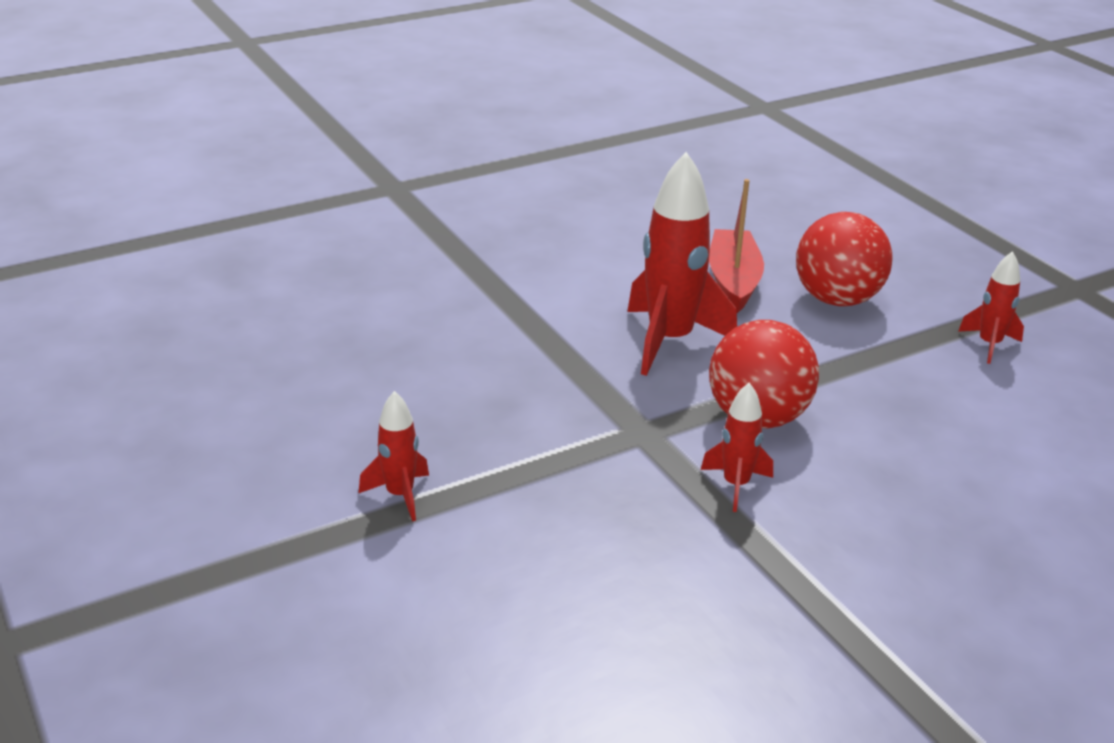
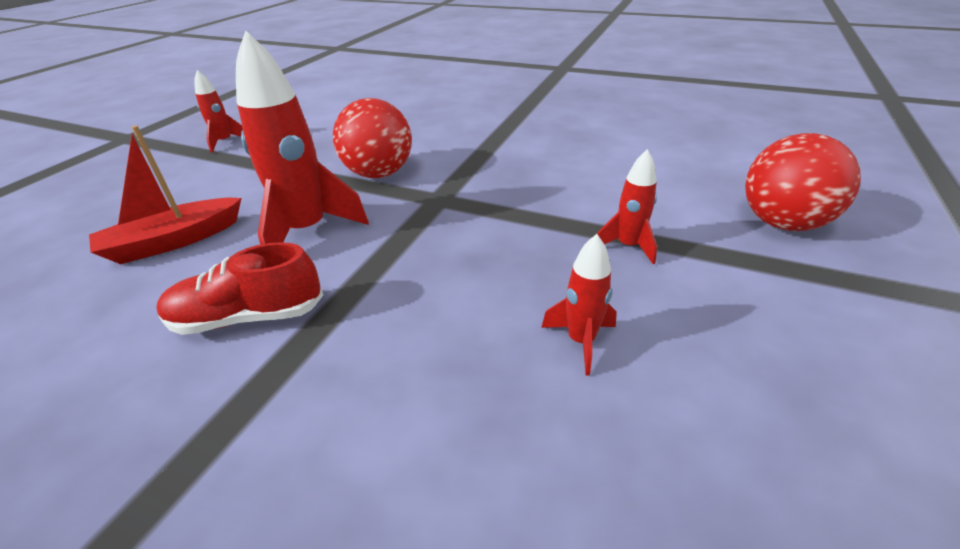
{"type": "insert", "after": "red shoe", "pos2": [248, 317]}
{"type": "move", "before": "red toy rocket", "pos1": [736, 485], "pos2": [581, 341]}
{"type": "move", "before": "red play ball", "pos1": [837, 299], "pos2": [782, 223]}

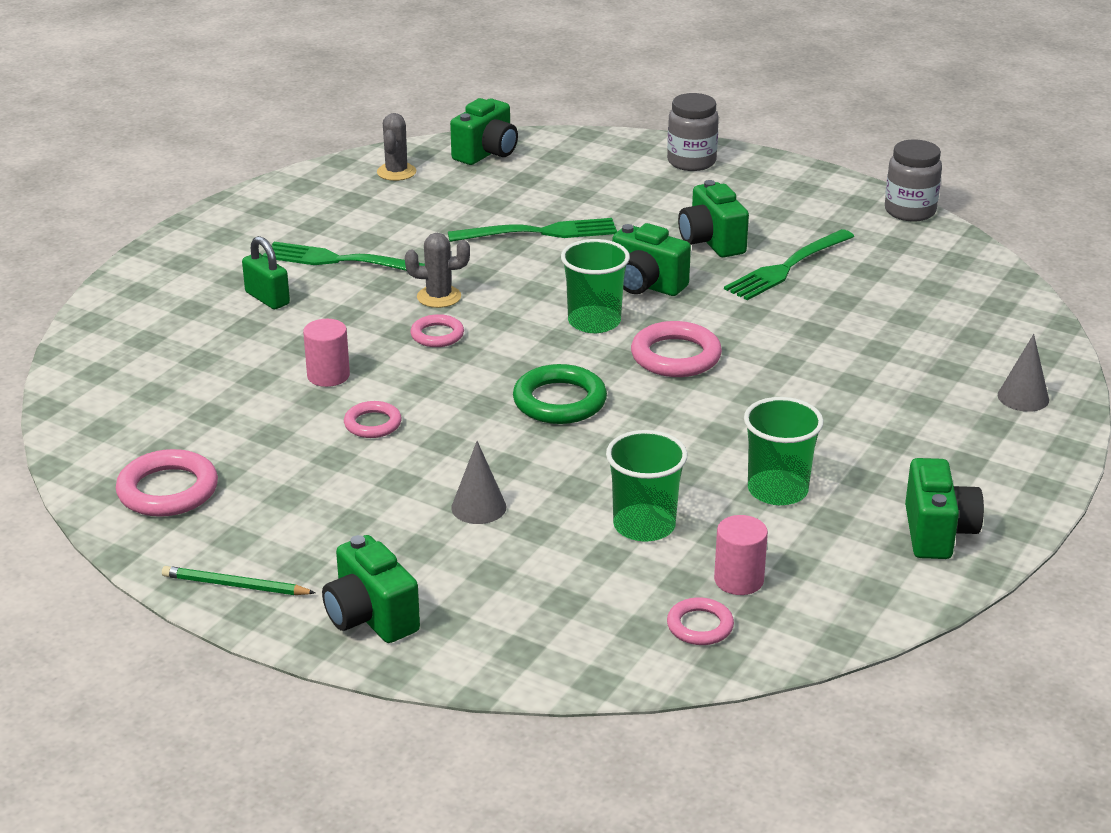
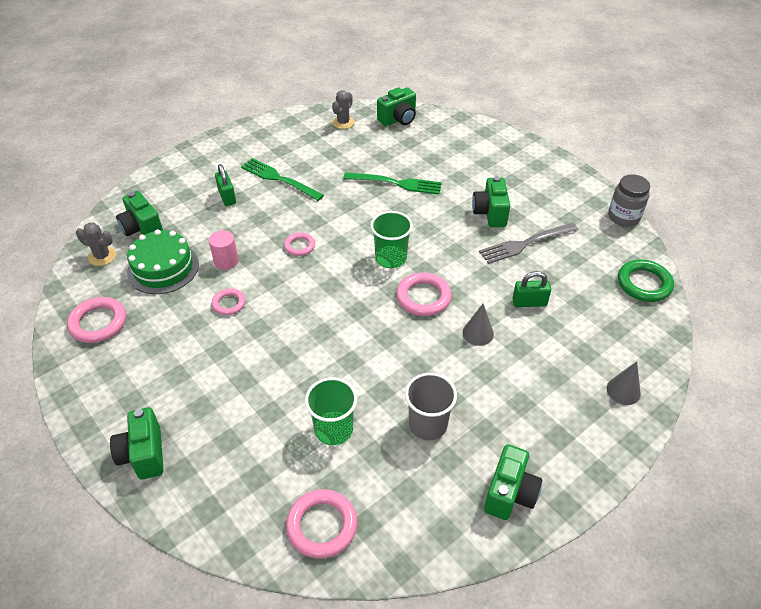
{"type": "delete", "before": "leaf-green lead pencil", "pos1": [235, 585]}
{"type": "delete", "before": "ash-grey jar", "pos1": [691, 162]}
{"type": "delete", "before": "pink cylinder shape", "pos1": [738, 580]}
{"type": "insert", "after": "leaf-green gateau", "pos2": [163, 268]}
{"type": "insert", "after": "leaf-green padlock", "pos2": [529, 302]}
{"type": "move", "before": "ash-grey cactus", "pos1": [439, 297], "pos2": [102, 256]}
{"type": "move", "before": "ash-grey cone shape", "pos1": [478, 507], "pos2": [478, 333]}
{"type": "move", "before": "leaf-green torus", "pos1": [559, 401], "pos2": [644, 284]}
{"type": "move", "before": "leaf-green photo camera", "pos1": [646, 285], "pos2": [142, 229]}
{"type": "recolor", "before": "leaf-green fork", "after": "ash-grey fork", "pos1": [787, 267], "pos2": [525, 243]}
{"type": "recolor", "before": "leaf-green beaker", "after": "ash-grey beaker", "pos1": [777, 490], "pos2": [428, 424]}
{"type": "resize", "before": "pink torus", "pos1": [700, 626], "pos2": [322, 526], "scale": 1.66}

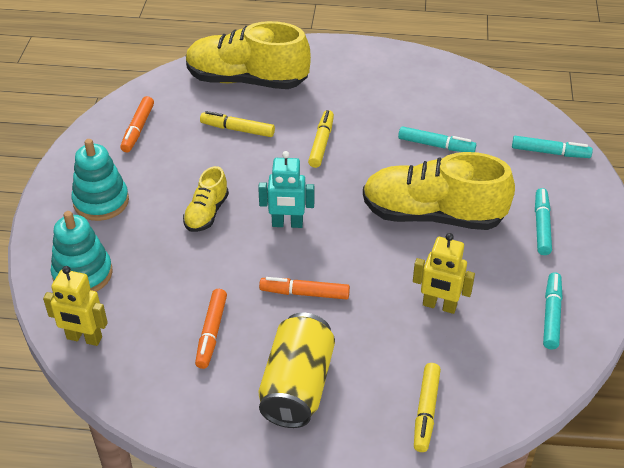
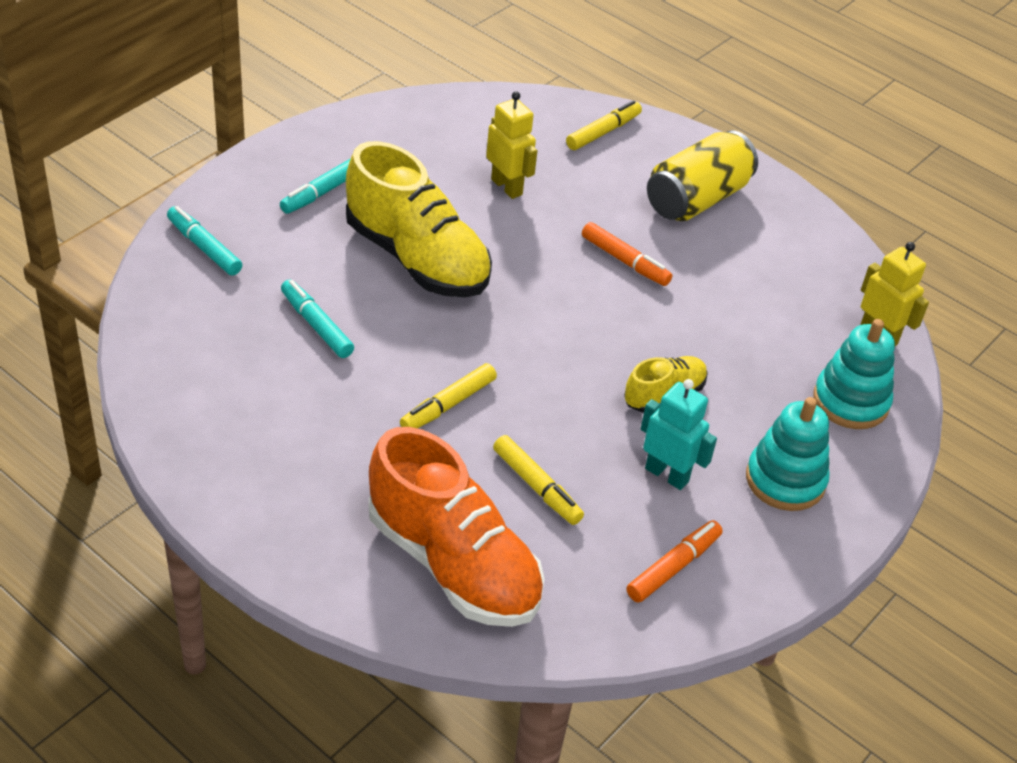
{"type": "delete", "before": "orange felt pen", "pos1": [211, 333]}
{"type": "delete", "before": "turquoise felt pen", "pos1": [551, 315]}
{"type": "move", "before": "turquoise robot", "pos1": [287, 224], "pos2": [667, 474]}
{"type": "recolor", "before": "yellow shoe", "after": "orange shoe", "pos1": [247, 80], "pos2": [453, 563]}

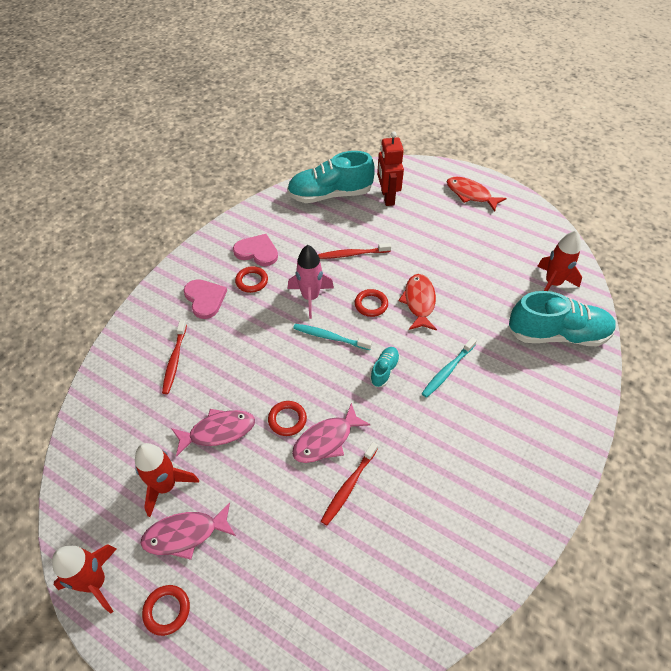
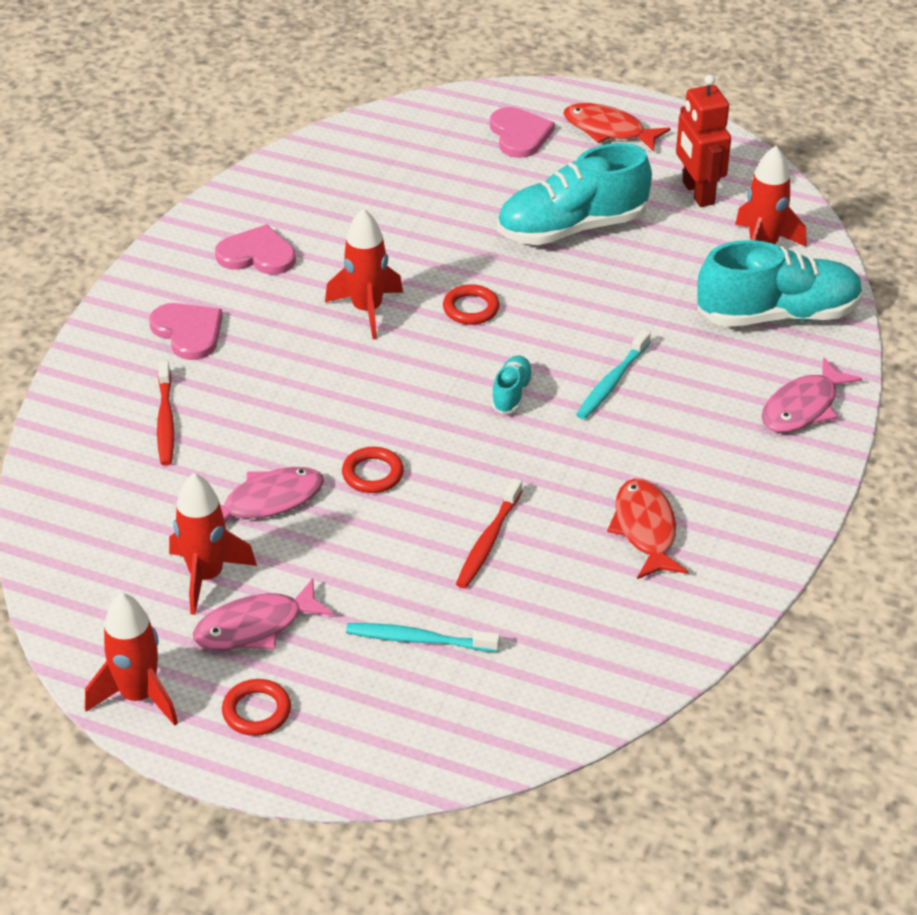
{"type": "delete", "before": "red torus", "pos1": [252, 281]}
{"type": "delete", "before": "red toothbrush", "pos1": [353, 254]}
{"type": "insert", "after": "pink love heart", "pos2": [519, 135]}
{"type": "move", "before": "turquoise shoe", "pos1": [330, 195], "pos2": [572, 228]}
{"type": "move", "before": "pink fish", "pos1": [326, 440], "pos2": [803, 407]}
{"type": "move", "before": "turquoise toothbrush", "pos1": [330, 337], "pos2": [419, 639]}
{"type": "move", "before": "red robot", "pos1": [387, 197], "pos2": [697, 193]}
{"type": "move", "before": "red fish", "pos1": [419, 302], "pos2": [645, 529]}
{"type": "recolor", "before": "pink toy rocket", "after": "red toy rocket", "pos1": [310, 297], "pos2": [367, 310]}

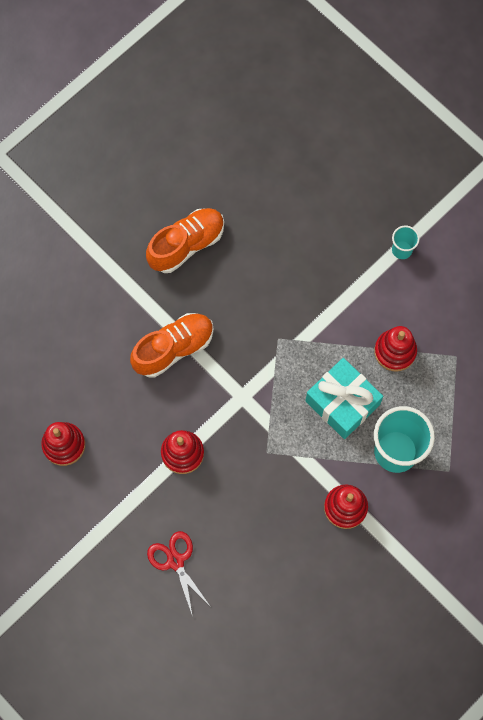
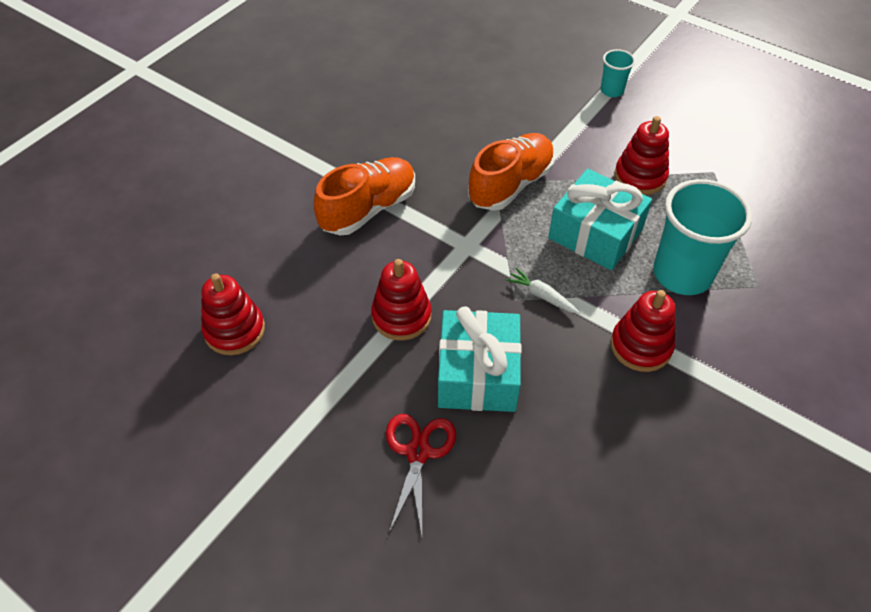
{"type": "insert", "after": "turquoise gift", "pos2": [477, 374]}
{"type": "insert", "after": "white carrot", "pos2": [541, 295]}
{"type": "move", "before": "orange shoe", "pos1": [186, 245], "pos2": [511, 185]}
{"type": "rotate", "before": "red pair of scissors", "pos1": [176, 561], "pos2": [418, 452], "turn": 45}

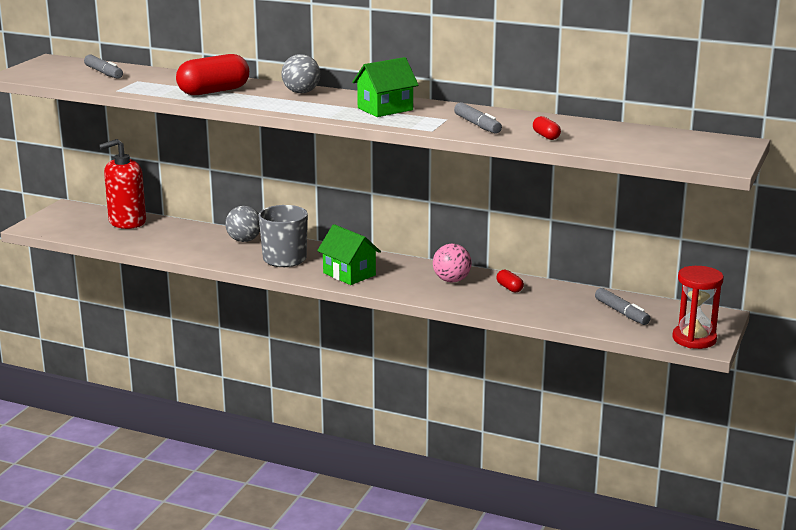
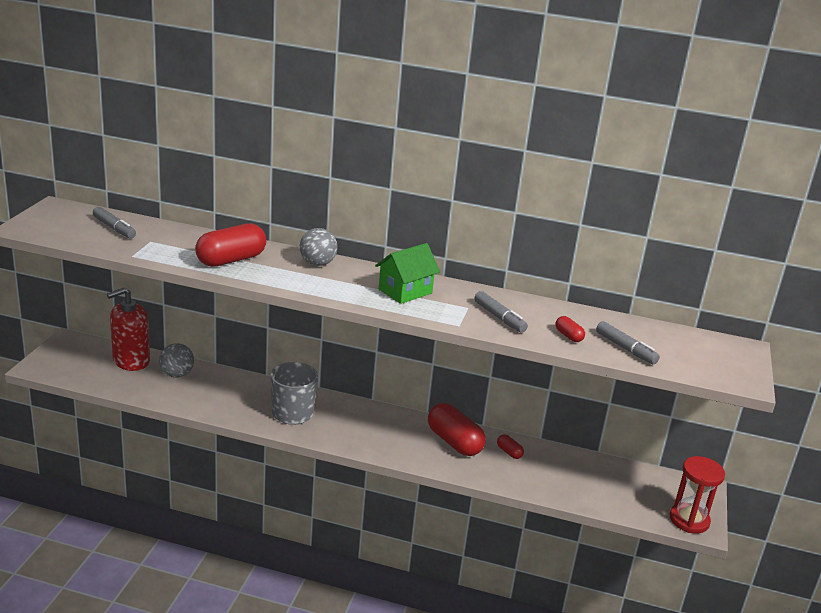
{"type": "delete", "before": "leaf-green toy house", "pos1": [349, 274]}
{"type": "move", "before": "ash-grey play ball", "pos1": [244, 240], "pos2": [176, 374]}
{"type": "move", "before": "ash-grey felt pen", "pos1": [621, 312], "pos2": [625, 349]}
{"type": "replace", "before": "pink play ball", "after": "red capsule", "pos1": [451, 280], "pos2": [454, 442]}

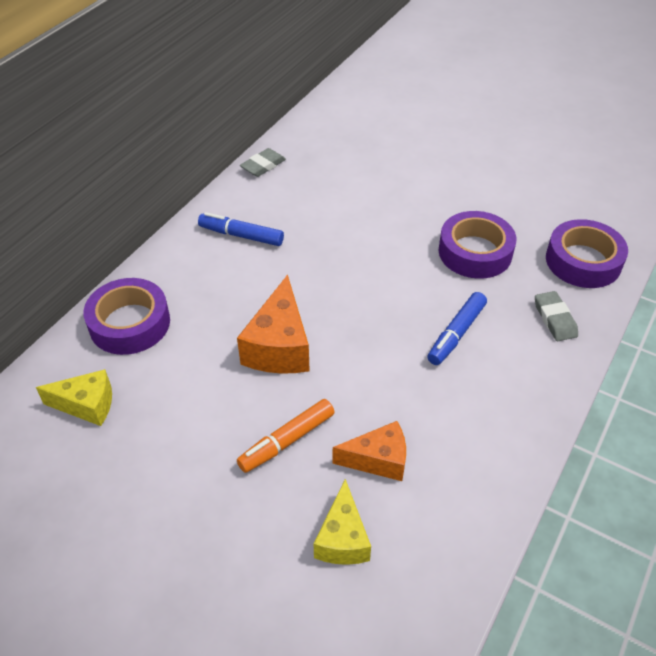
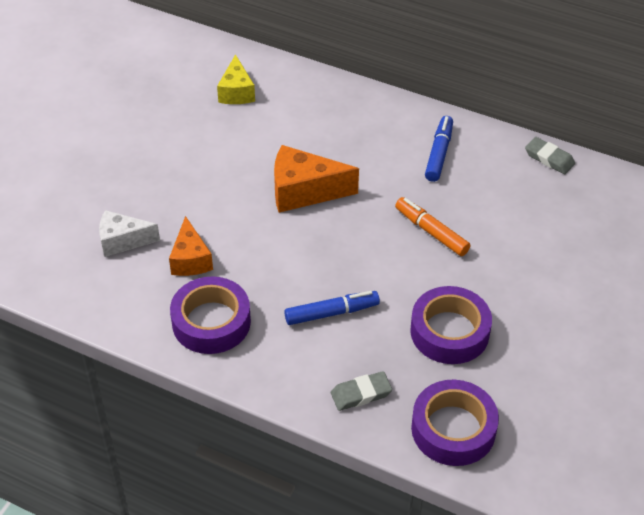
{"type": "move", "before": "violet tape", "pos1": [130, 323], "pos2": [211, 322]}
{"type": "move", "before": "orange felt pen", "pos1": [287, 441], "pos2": [431, 232]}
{"type": "recolor", "before": "yellow cheese wedge", "after": "white cheese wedge", "pos1": [342, 538], "pos2": [122, 241]}
{"type": "rotate", "before": "royal blue felt pen", "pos1": [456, 334], "pos2": [331, 313], "turn": 135}

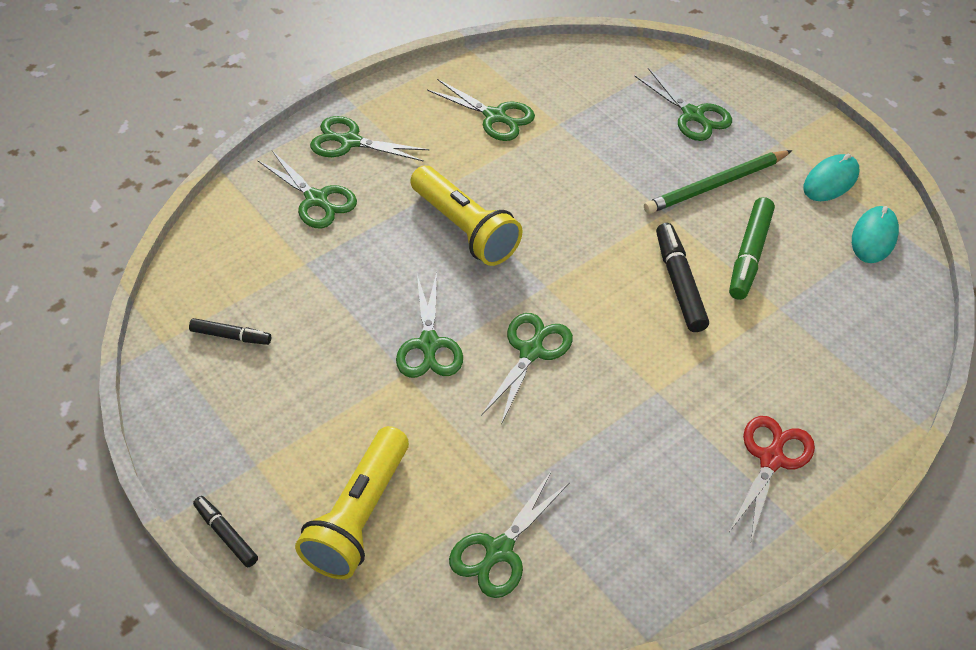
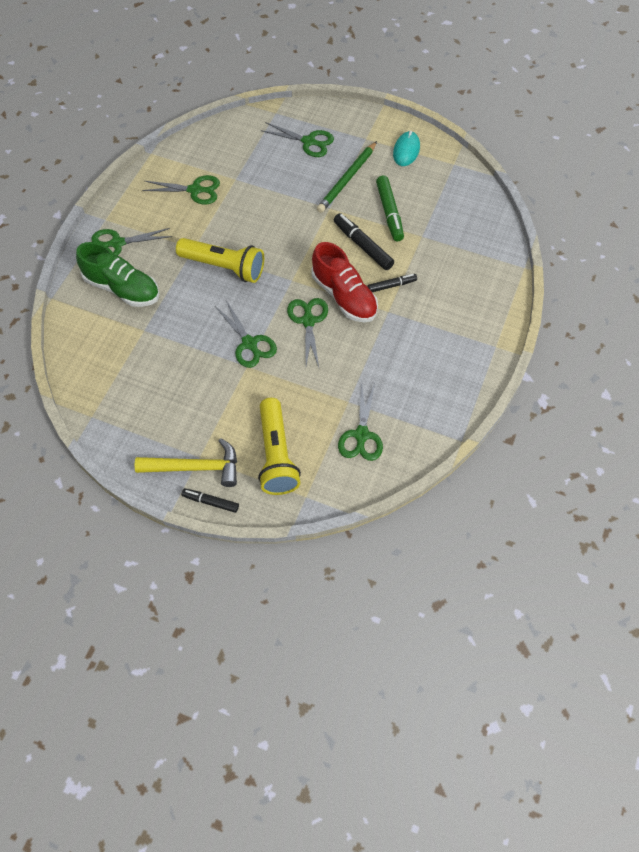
{"type": "delete", "before": "red pair of scissors", "pos1": [771, 459]}
{"type": "delete", "before": "turquoise mouse", "pos1": [874, 237]}
{"type": "insert", "after": "yellow carpenter's hammer", "pos2": [196, 467]}
{"type": "insert", "after": "red shoe", "pos2": [344, 296]}
{"type": "move", "before": "jet-black felt pen", "pos1": [231, 336], "pos2": [391, 285]}
{"type": "replace", "before": "leaf-green pair of scissors", "after": "leaf-green shoe", "pos1": [316, 199], "pos2": [122, 288]}

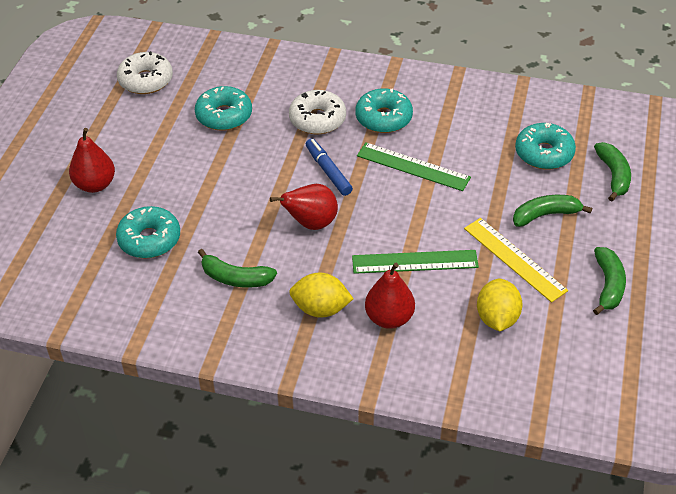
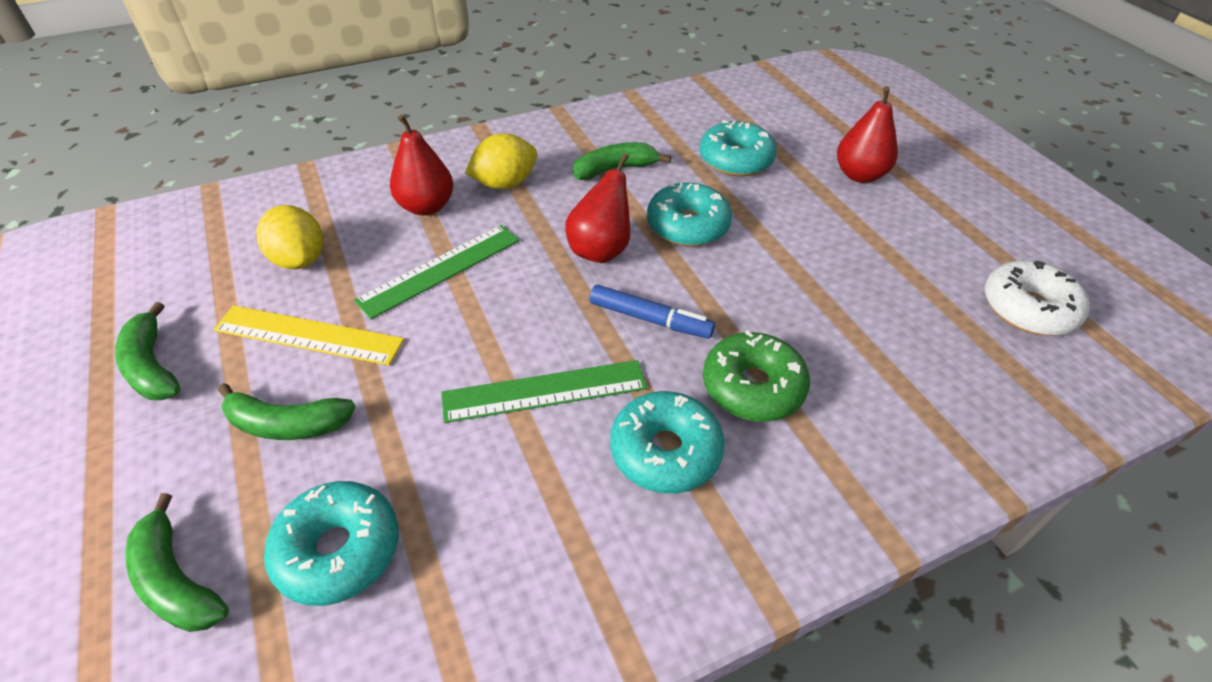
{"type": "move", "before": "turquoise glazed donut", "pos1": [224, 116], "pos2": [687, 225]}
{"type": "recolor", "before": "white glazed donut", "after": "leaf-green glazed donut", "pos1": [317, 119], "pos2": [752, 387]}
{"type": "rotate", "before": "leaf-green banana fruit", "pos1": [545, 215], "pos2": [287, 424], "turn": 60}

